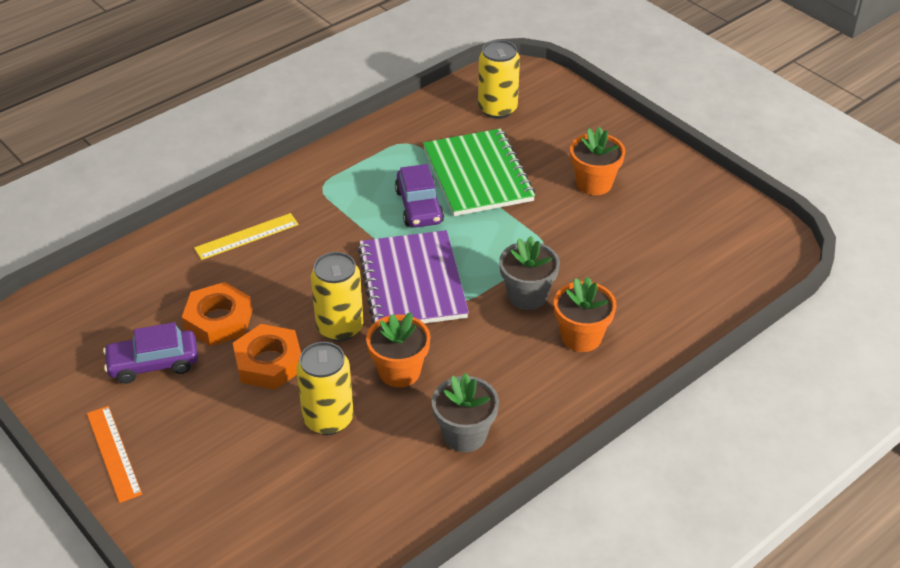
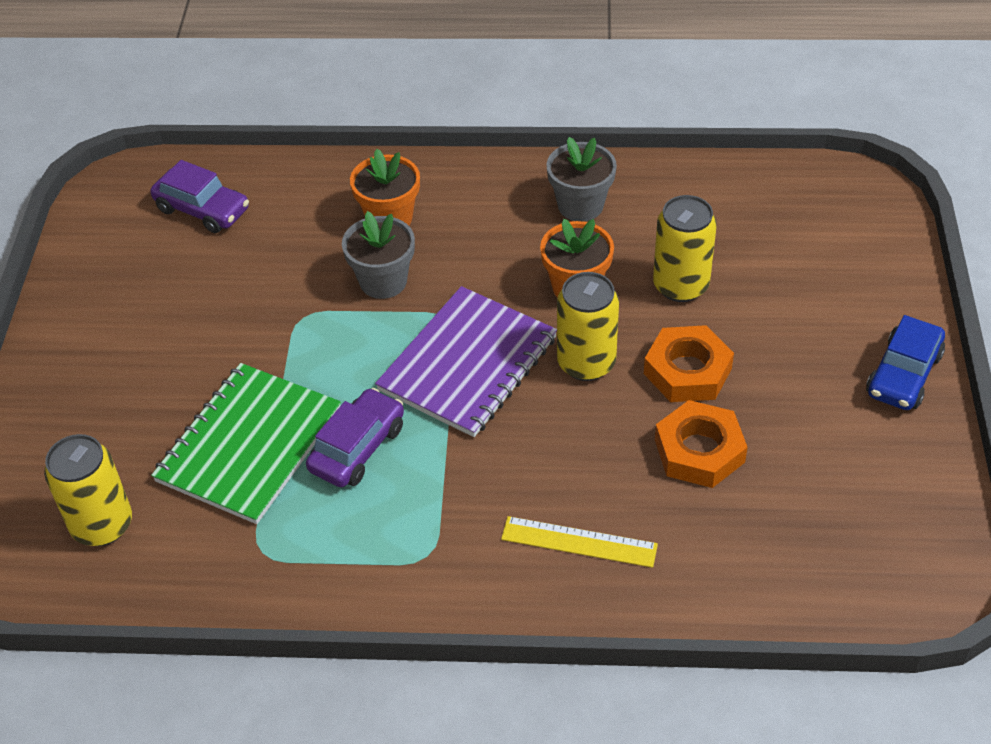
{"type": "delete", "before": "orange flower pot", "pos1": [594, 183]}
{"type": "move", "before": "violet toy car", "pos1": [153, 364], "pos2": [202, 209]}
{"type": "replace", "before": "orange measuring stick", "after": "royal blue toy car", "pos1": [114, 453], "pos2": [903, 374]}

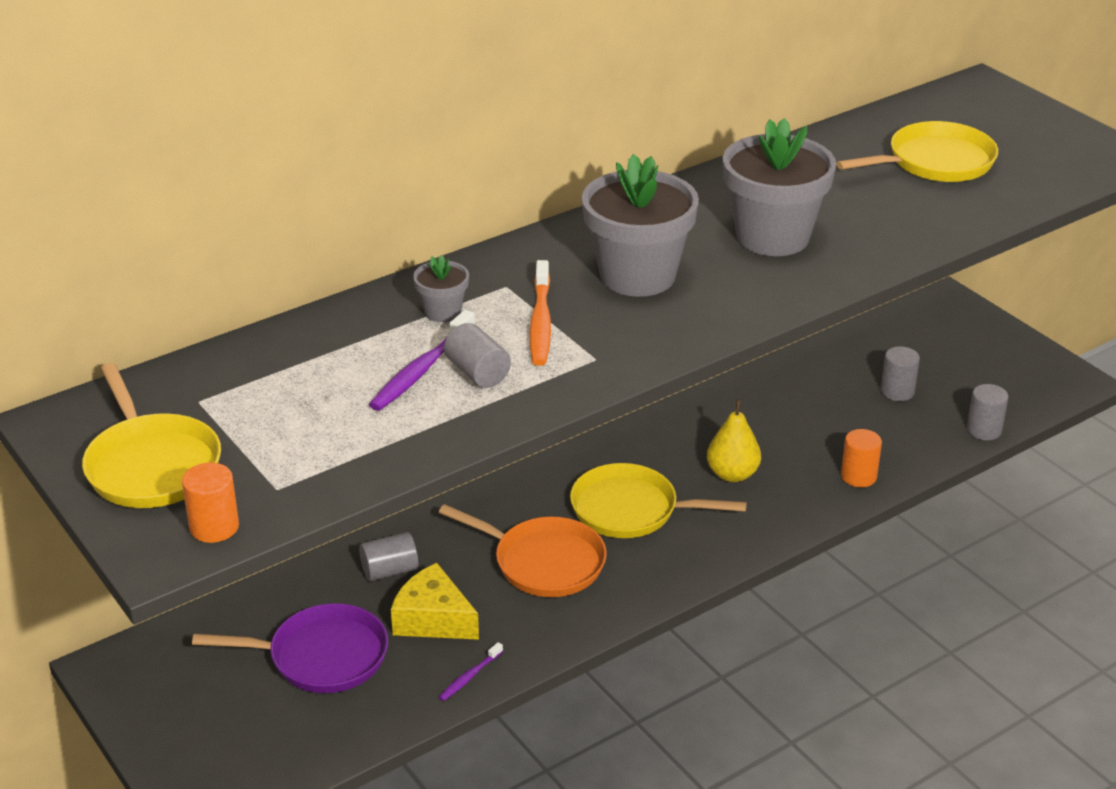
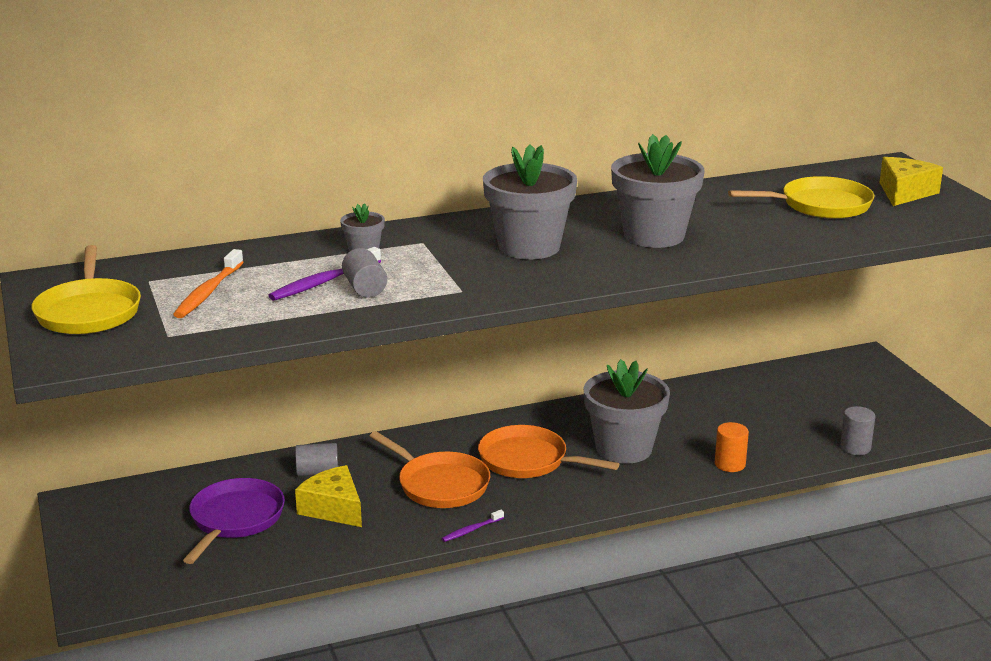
{"type": "delete", "before": "orange cylinder shape", "pos1": [214, 527]}
{"type": "delete", "before": "ash-grey cylinder shape", "pos1": [897, 391]}
{"type": "insert", "after": "yellow cheese wedge", "pos2": [904, 192]}
{"type": "move", "before": "violet toothbrush", "pos1": [469, 677], "pos2": [471, 530]}
{"type": "move", "before": "orange toothbrush", "pos1": [540, 322], "pos2": [208, 292]}
{"type": "replace", "before": "yellow pear", "after": "ash-grey flower pot", "pos1": [732, 474], "pos2": [624, 448]}
{"type": "recolor", "before": "yellow skillet", "after": "orange skillet", "pos1": [631, 510], "pos2": [528, 460]}
{"type": "rotate", "before": "violet skillet", "pos1": [321, 657], "pos2": [235, 519], "turn": -90}

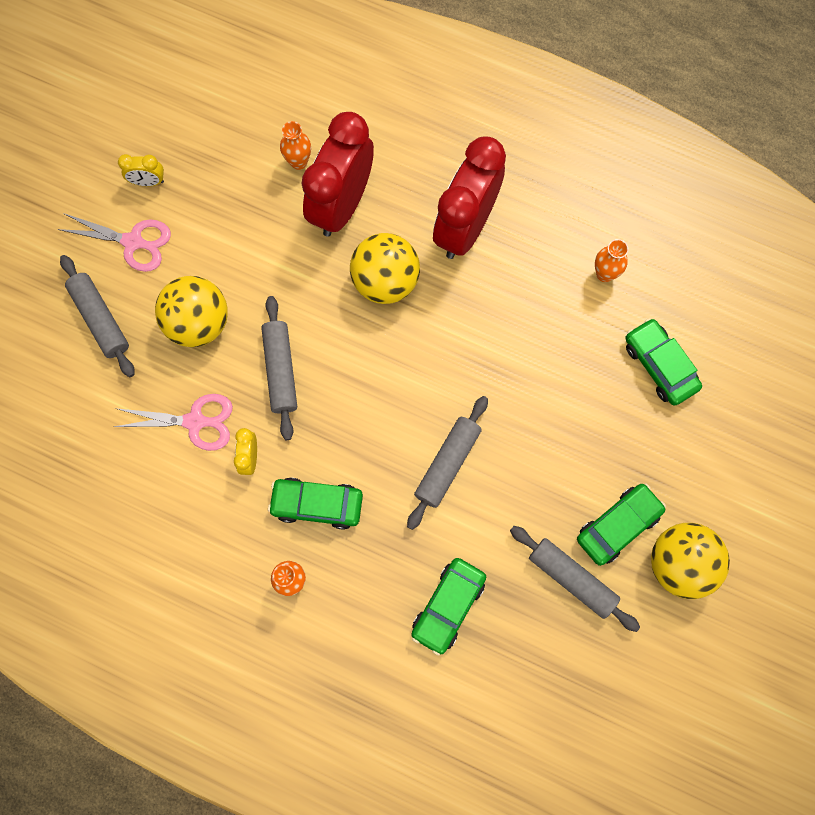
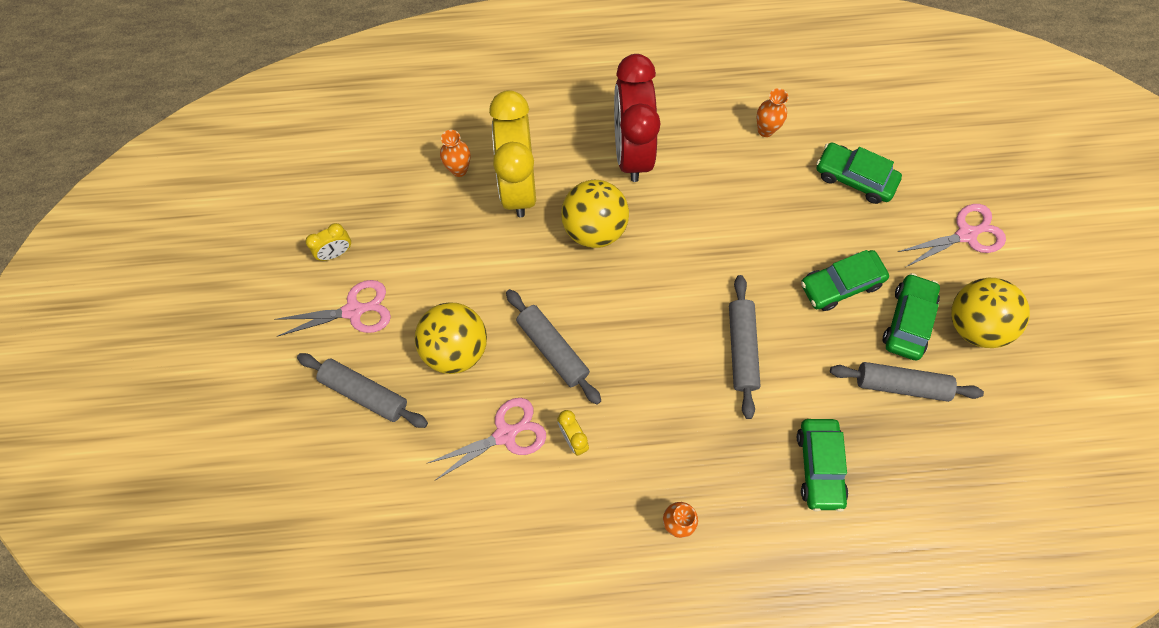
{"type": "insert", "after": "pink pair of scissors", "pos2": [966, 234]}
{"type": "move", "before": "leaf-green toy car", "pos1": [317, 504], "pos2": [840, 284]}
{"type": "recolor", "before": "red bedside clock", "after": "yellow bedside clock", "pos1": [342, 204], "pos2": [518, 185]}

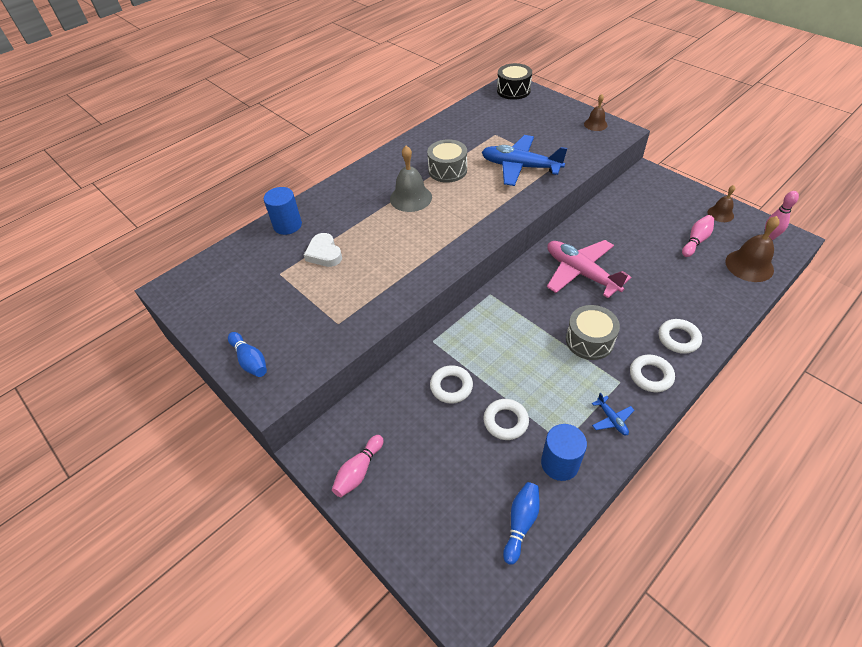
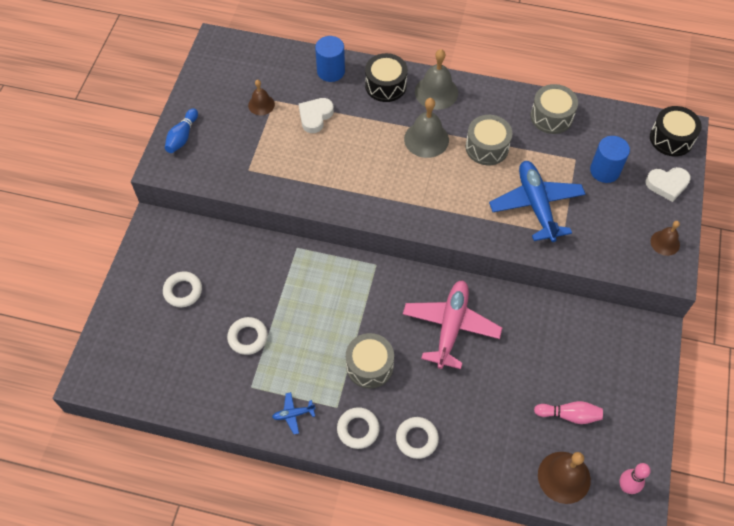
{"type": "delete", "before": "pink skittle", "pos1": [359, 471]}
{"type": "delete", "before": "royal blue skittle", "pos1": [521, 523]}
{"type": "insert", "after": "jet-black drum", "pos2": [385, 85]}
{"type": "insert", "after": "ash-grey school bell", "pos2": [436, 92]}
{"type": "insert", "after": "ash-grey drum", "pos2": [551, 116]}
{"type": "insert", "after": "white love heart", "pos2": [667, 184]}
{"type": "move", "before": "white torus", "pos1": [451, 386], "pos2": [183, 291]}
{"type": "move", "before": "royal blue cylinder shape", "pos1": [559, 463], "pos2": [604, 171]}
{"type": "move", "before": "brown school bell", "pos1": [720, 214], "pos2": [261, 104]}
{"type": "rotate", "before": "royal blue aeroplane", "pos1": [611, 419], "pos2": [293, 414], "turn": 45}

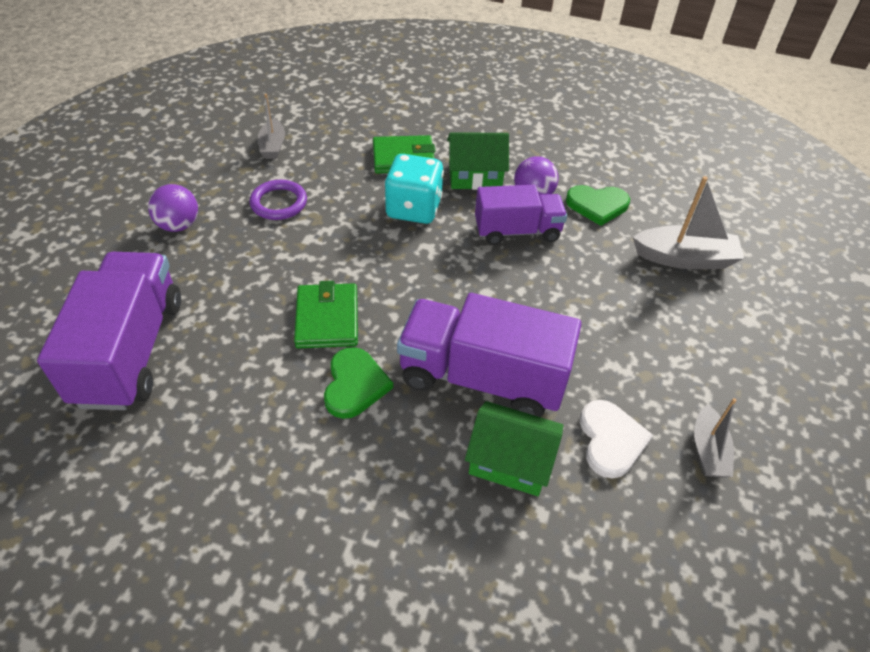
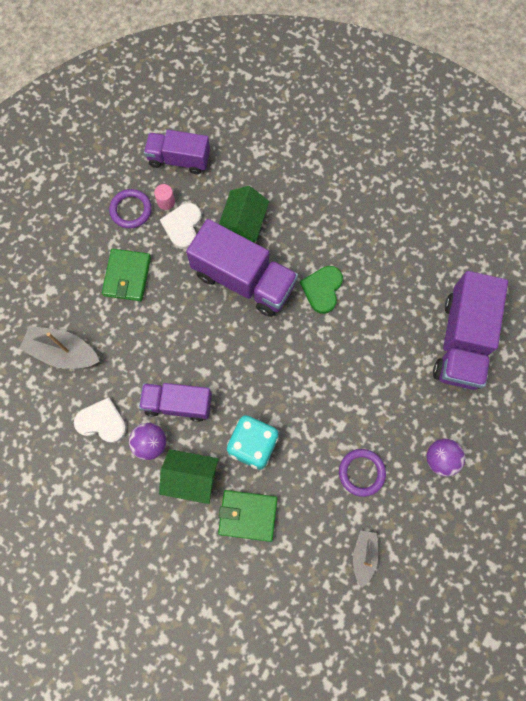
{"type": "insert", "after": "violet toy truck", "pos2": [179, 159]}
{"type": "insert", "after": "pink cylinder shape", "pos2": [166, 202]}
{"type": "move", "before": "leaf-green wallet", "pos1": [327, 319], "pos2": [127, 276]}
{"type": "replace", "before": "ash-grey toy boat", "after": "violet torus", "pos1": [708, 450], "pos2": [131, 210]}
{"type": "recolor", "before": "leaf-green love heart", "after": "white love heart", "pos1": [597, 205], "pos2": [102, 422]}
{"type": "rotate", "before": "leaf-green toy house", "pos1": [510, 461], "pos2": [243, 225], "turn": 75}

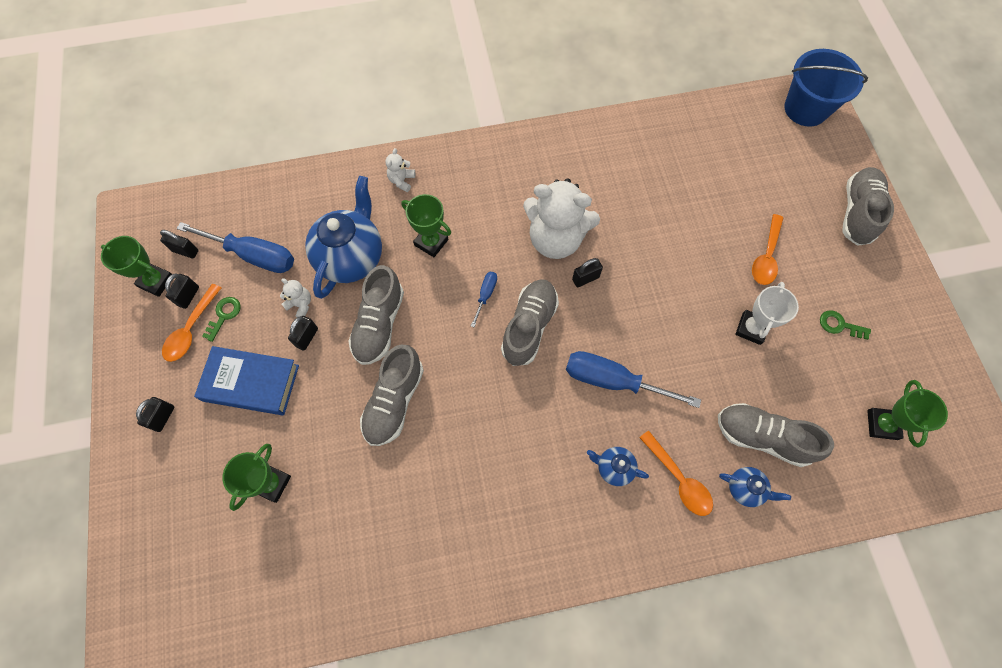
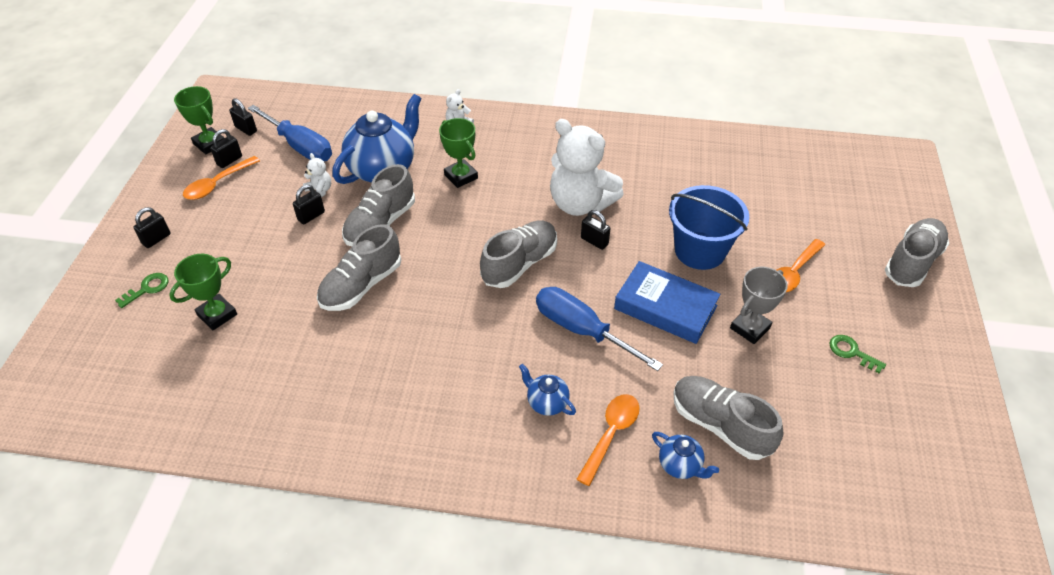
{"type": "delete", "before": "royal blue hand screwdriver", "pos1": [485, 295]}
{"type": "delete", "before": "leaf-green prize cup", "pos1": [882, 424]}
{"type": "move", "before": "royal blue hardback", "pos1": [251, 383], "pos2": [665, 307]}
{"type": "move", "before": "leaf-green latchkey", "pos1": [224, 315], "pos2": [147, 289]}
{"type": "move", "before": "royal blue pail", "pos1": [805, 109], "pos2": [700, 250]}
{"type": "recolor", "before": "white prize cup", "after": "ash-grey prize cup", "pos1": [751, 328], "pos2": [750, 328]}
{"type": "rotate", "before": "jet-black padlock", "pos1": [585, 278], "pos2": [594, 241], "turn": 45}
{"type": "rotate", "before": "orange teaspoon", "pos1": [679, 479], "pos2": [611, 434], "turn": -135}

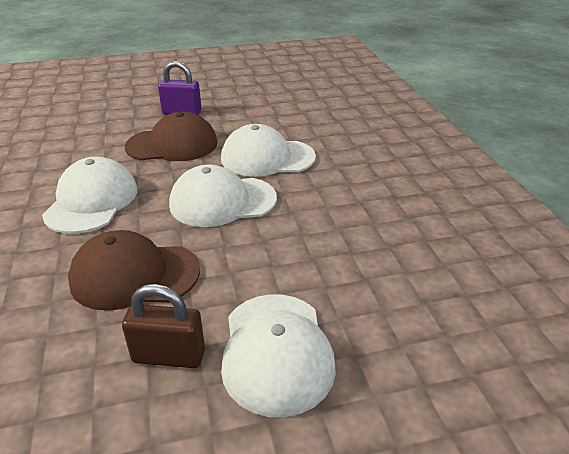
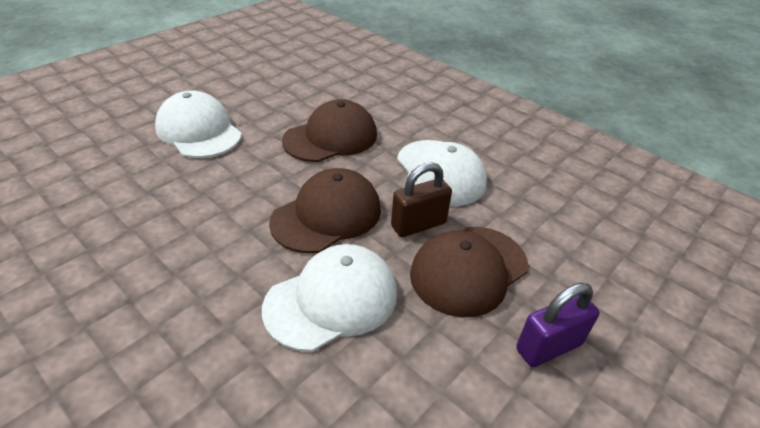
{"type": "move", "before": "brown padlock", "pos1": [169, 356], "pos2": [418, 225]}
{"type": "recolor", "before": "white peaked cap", "after": "brown peaked cap", "pos1": [222, 201], "pos2": [327, 215]}

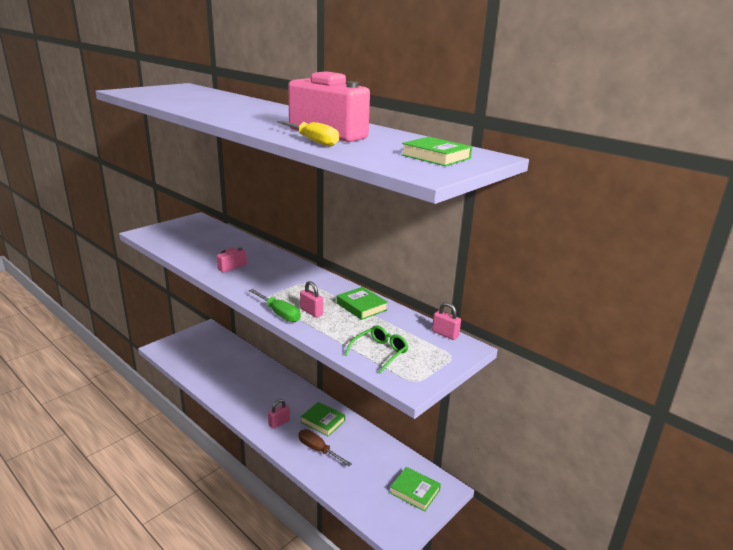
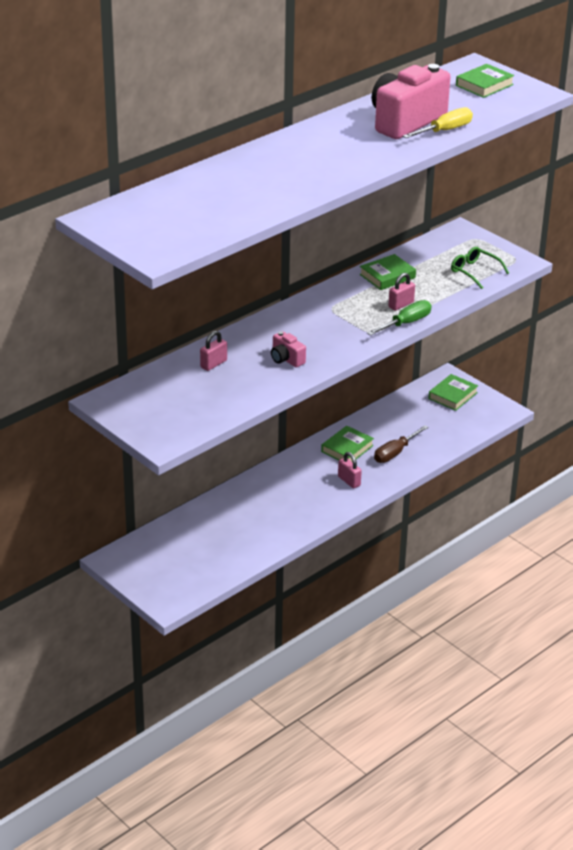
{"type": "move", "before": "pink padlock", "pos1": [445, 334], "pos2": [213, 364]}

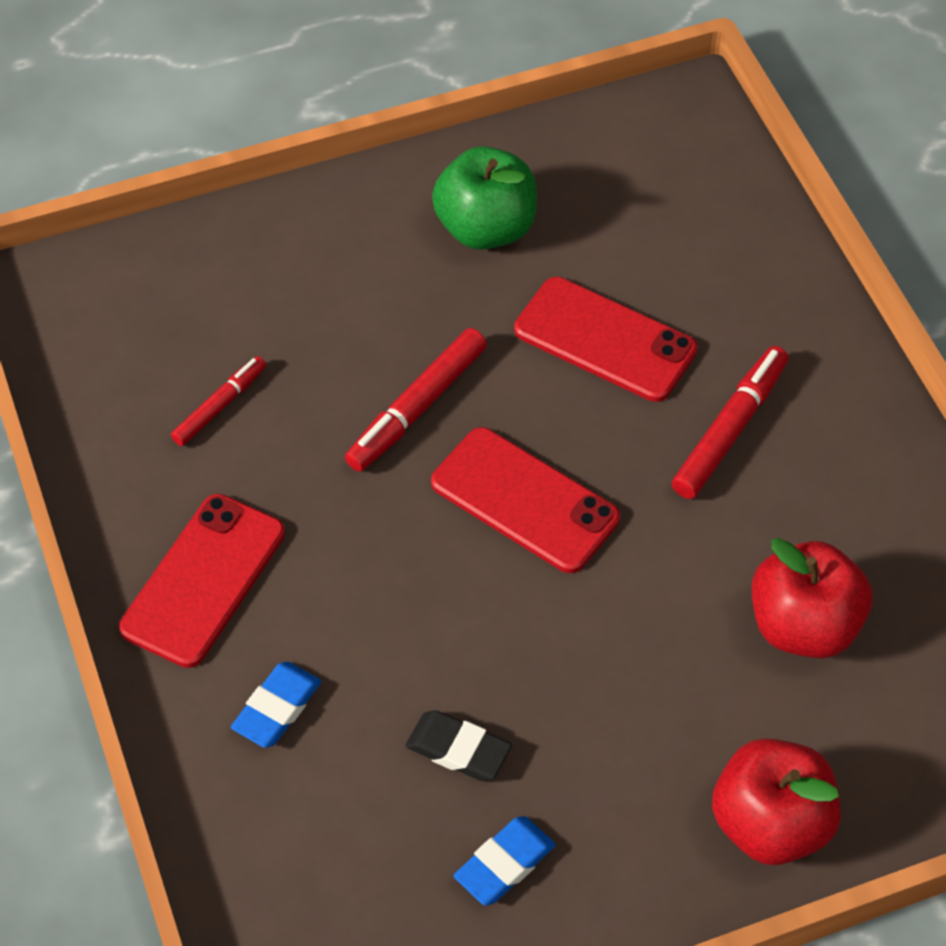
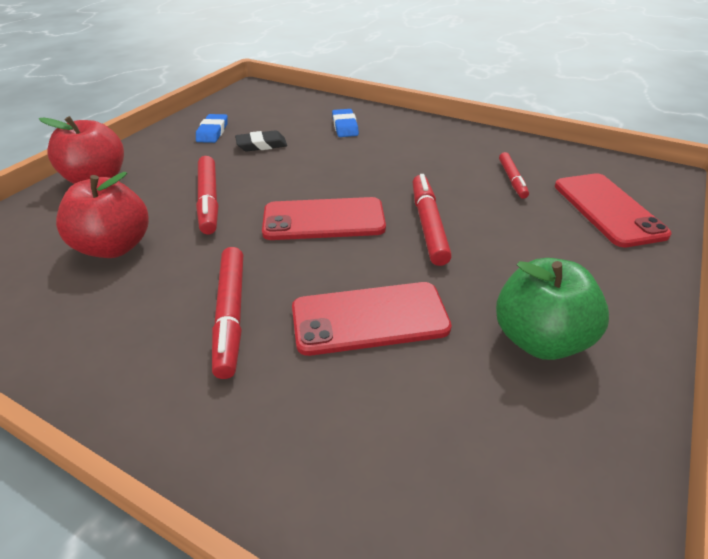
{"type": "insert", "after": "red felt pen", "pos2": [209, 200]}
{"type": "move", "before": "red mobile phone", "pos1": [203, 580], "pos2": [607, 209]}

